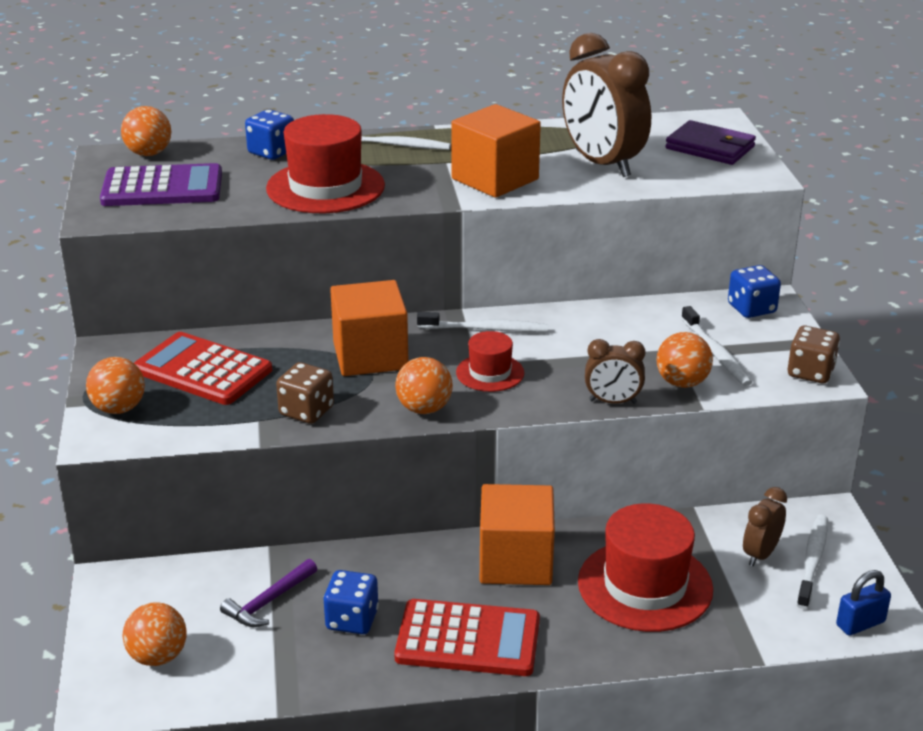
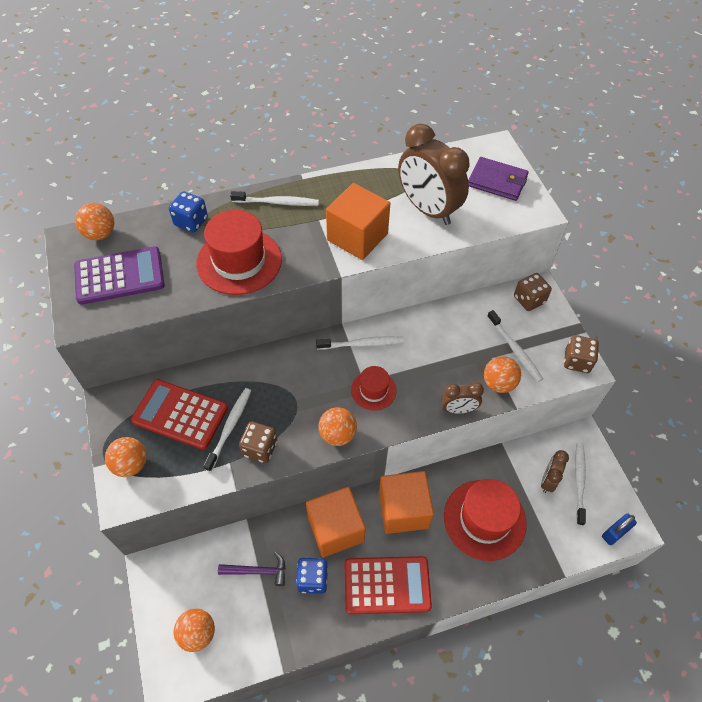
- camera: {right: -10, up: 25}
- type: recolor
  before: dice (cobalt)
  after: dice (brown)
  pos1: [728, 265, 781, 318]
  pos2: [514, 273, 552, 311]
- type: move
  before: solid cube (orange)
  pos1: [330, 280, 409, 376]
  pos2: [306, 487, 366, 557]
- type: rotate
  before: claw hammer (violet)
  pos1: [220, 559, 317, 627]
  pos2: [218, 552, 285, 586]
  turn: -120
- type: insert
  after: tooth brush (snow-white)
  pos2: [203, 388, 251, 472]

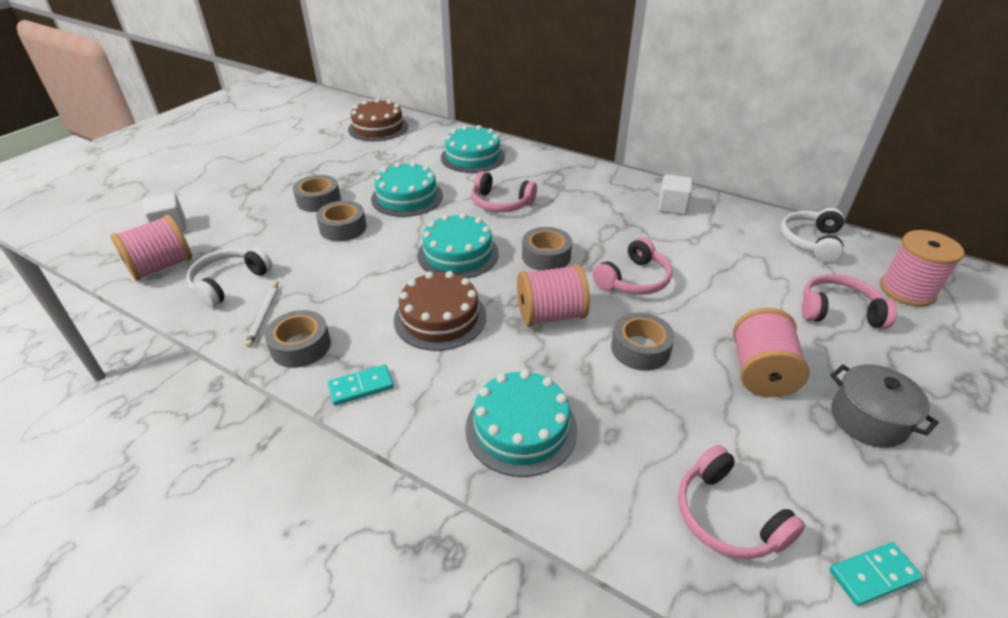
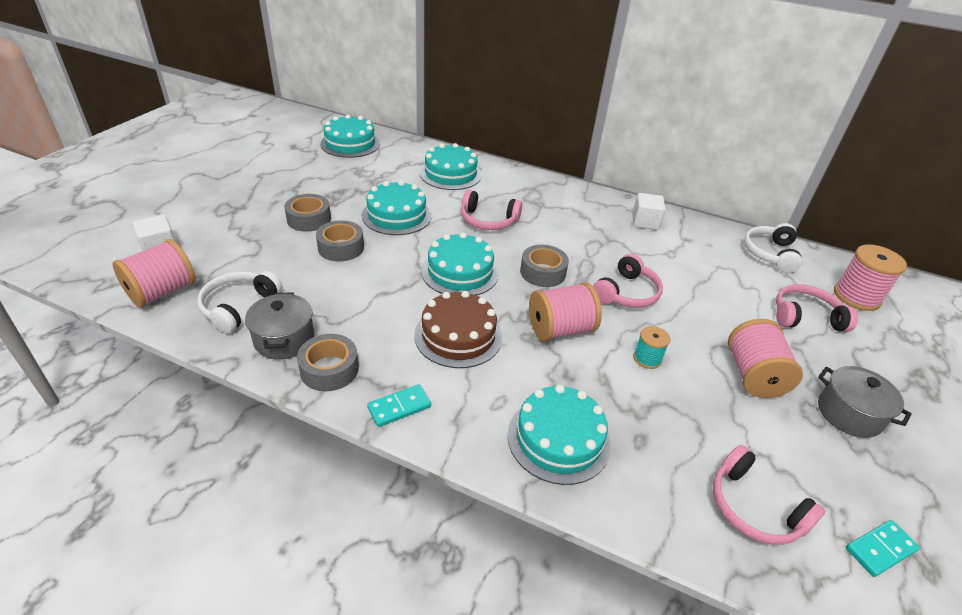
- camera: {right: -10, up: 0}
- type: recolor
  before: cake (brown)
  after: cake (aqua)
  pos1: [348, 98, 408, 141]
  pos2: [320, 114, 380, 158]
- type: replace
  before: wooden pencil (snow-white)
  after: stockpot (ash-grey)
  pos1: [245, 282, 278, 347]
  pos2: [245, 292, 314, 360]
- type: replace
  before: roll of tape (ash-grey)
  after: spool (aqua)
  pos1: [611, 313, 675, 371]
  pos2: [633, 326, 670, 369]

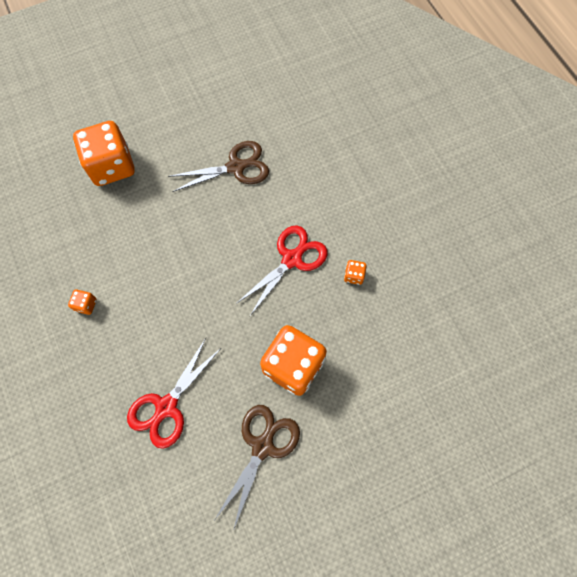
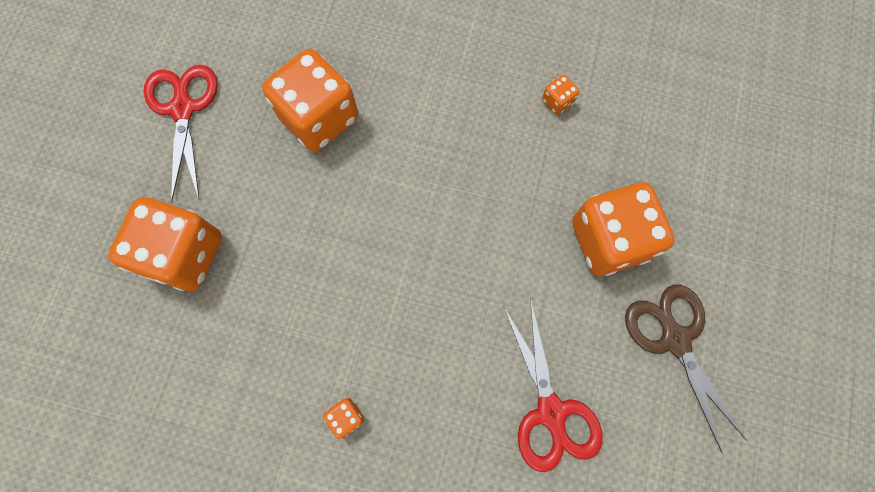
- camera: {right: -50, up: 5}
- type: replace
  before: pair of scissors (brown)
  after: dice (orange)
  pos1: [168, 141, 269, 192]
  pos2: [262, 49, 358, 152]
- type: move
  before: pair of scissors (red)
  pos1: [236, 225, 328, 316]
  pos2: [144, 65, 218, 203]

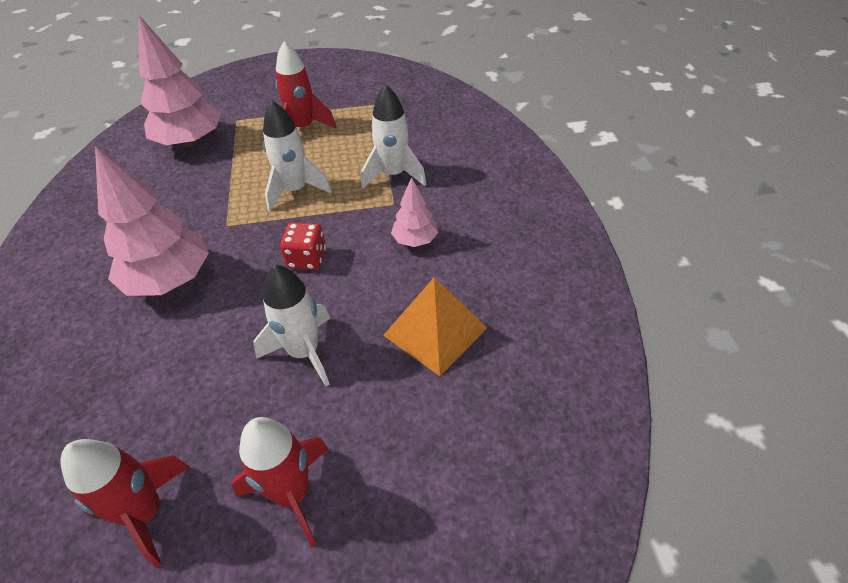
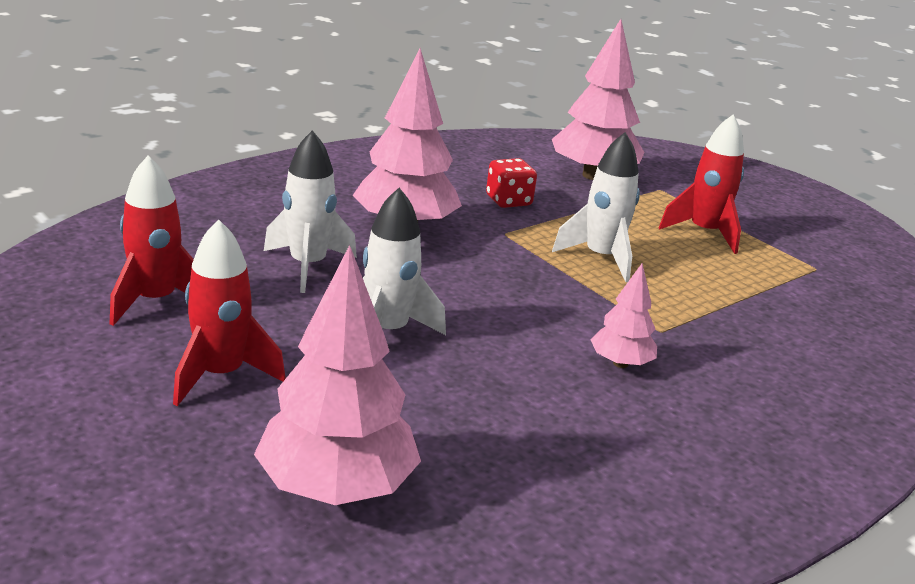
- camera: {right: 55, up: -20}
- type: move
  before: toy rocket (snow-white)
  pos1: [361, 85, 426, 189]
  pos2: [264, 130, 357, 293]
- type: move
  before: dice (red)
  pos1: [280, 222, 326, 270]
  pos2: [486, 158, 537, 208]
- type: delete
  before: pyramid (orange)
  pos1: [383, 278, 487, 376]
- type: insert
  after: fir tree (rose-pink)
  pos2: [254, 245, 421, 505]

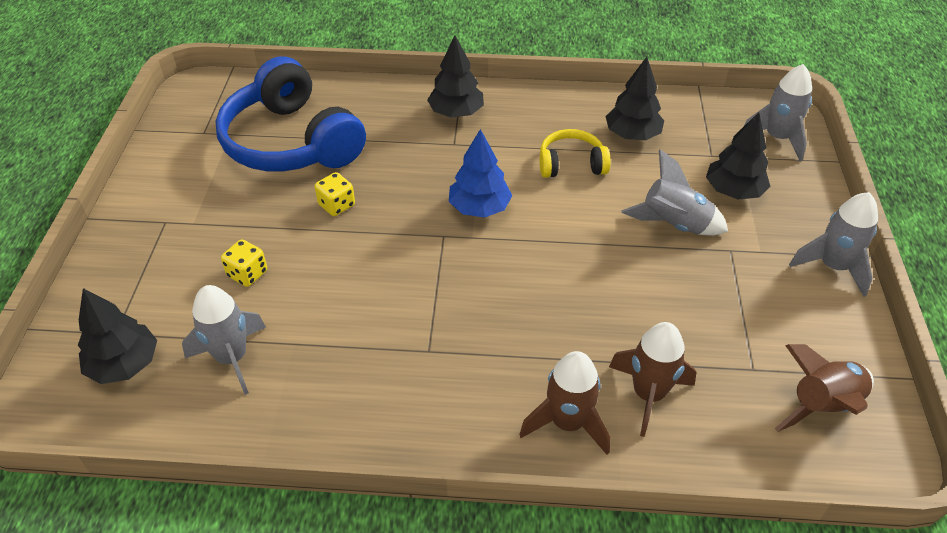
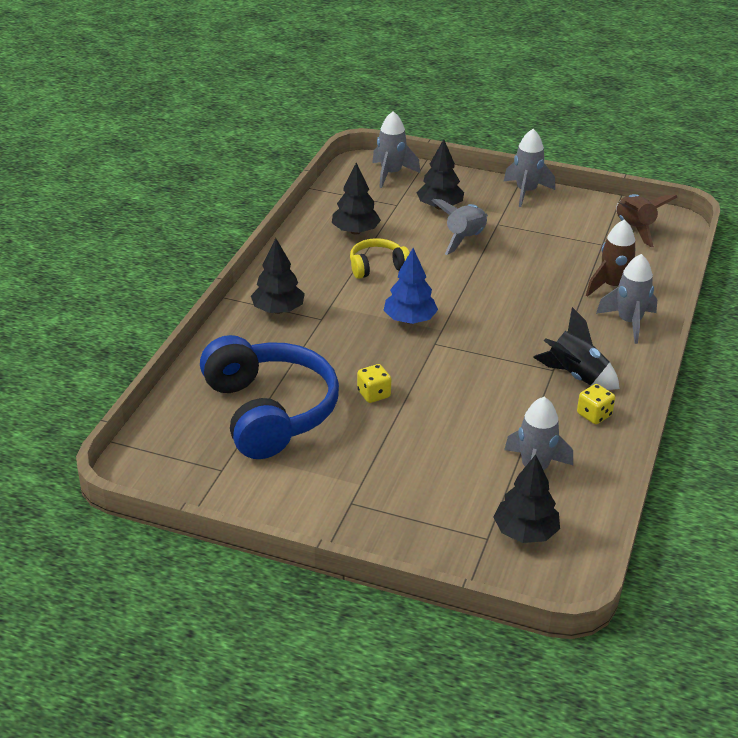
- camera: {right: -75, up: -10}
- type: rotate
  before: over-ear headphones (cobalt)
  pos1: [215, 56, 366, 171]
  pos2: [200, 335, 339, 459]
  turn: -90
- type: rotate
  before: over-ear headphones (golden)
  pos1: [539, 129, 611, 178]
  pos2: [350, 238, 410, 279]
  turn: 60
- type: move
  before: dice (golden)
  pos1: [221, 239, 267, 287]
  pos2: [577, 384, 615, 424]
- type: recolor
  before: toy rocket (brown)
  after: toy rocket (ash-grey)
  pos1: [519, 351, 610, 455]
  pos2: [596, 254, 657, 344]
- type: insert
  after: toy rocket (jet-black)
  pos2: [533, 307, 620, 390]

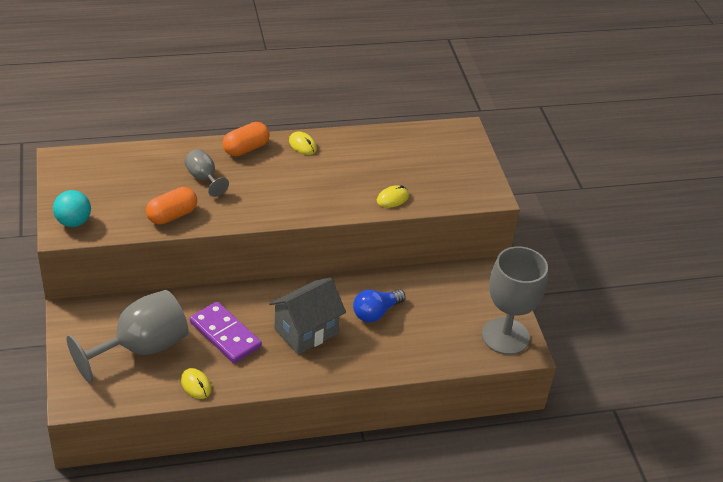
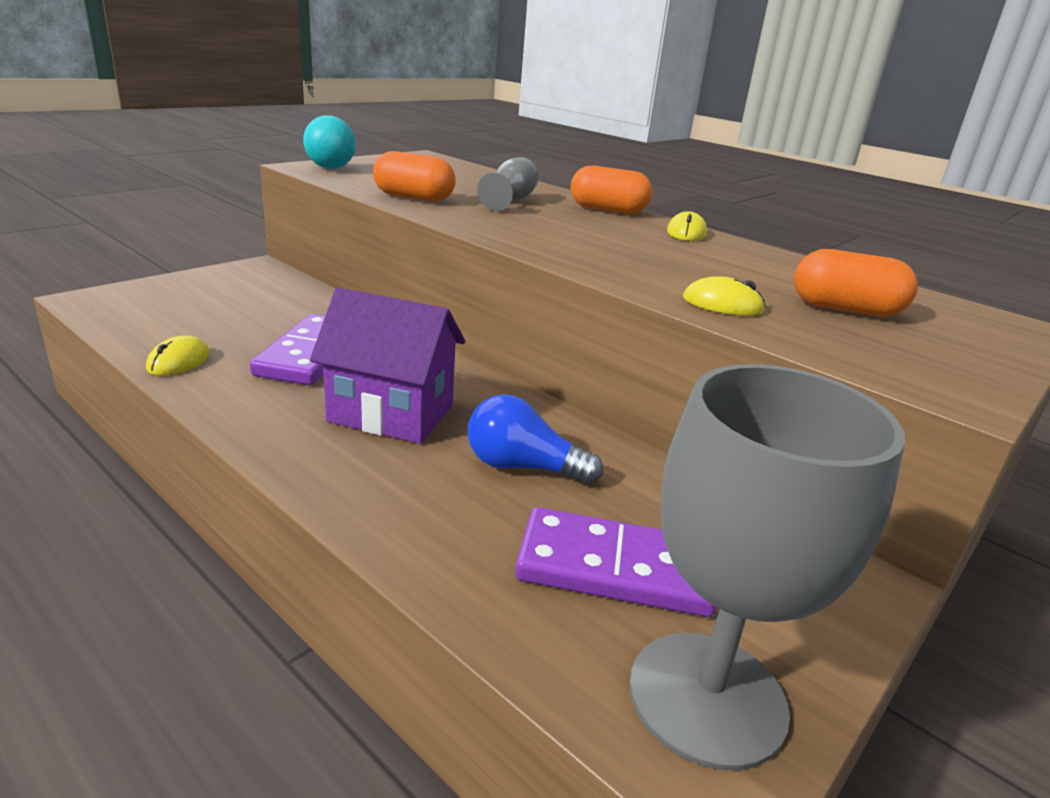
- camera: {right: 55, up: -15}
- type: recolor
  before: house (ash-grey)
  after: house (violet)
  pos1: [269, 278, 346, 355]
  pos2: [310, 288, 465, 444]
- type: delete
  before: wine glass (ash-grey)
  pos1: [66, 290, 189, 383]
- type: insert
  after: pill (orange)
  pos2: [794, 249, 918, 316]
- type: insert
  after: domino piece (violet)
  pos2: [515, 507, 716, 617]

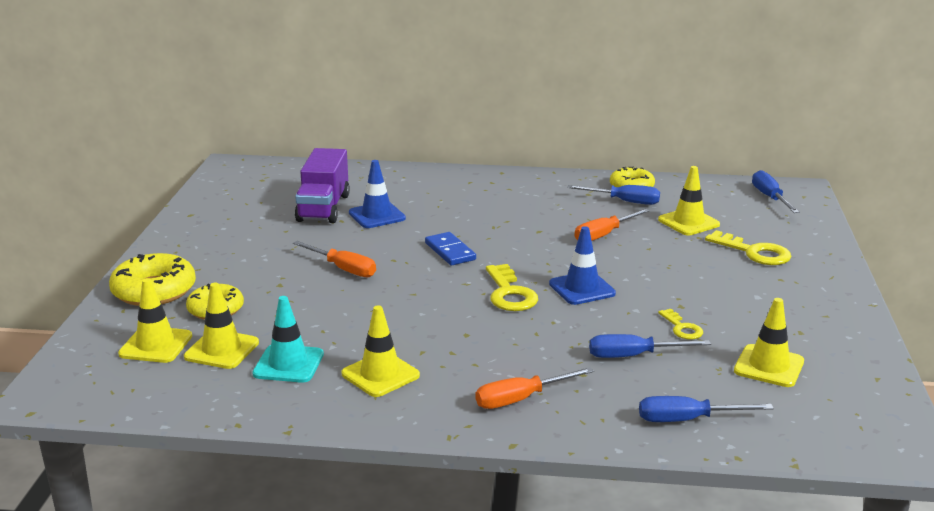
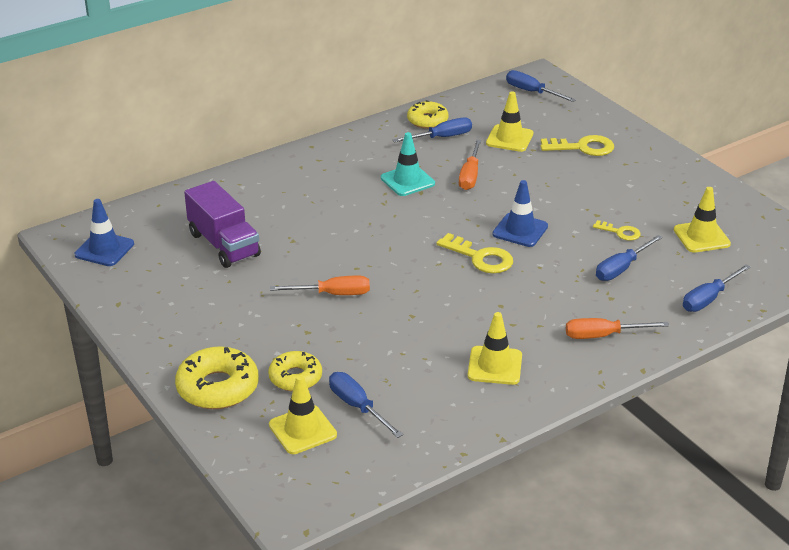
- camera: {right: -40, up: 10}
- type: move
  before: road cone (cobalt)
  pos1: [349, 160, 406, 228]
  pos2: [75, 199, 134, 266]
- type: delete
  before: domino piece (cobalt)
  pos1: [425, 232, 476, 265]
- type: replace
  before: road cone (golden)
  after: flat screwdriver (cobalt)
  pos1: [184, 283, 259, 369]
  pos2: [329, 372, 403, 438]
- type: move
  before: road cone (aqua)
  pos1: [252, 296, 324, 383]
  pos2: [381, 132, 435, 196]
- type: rotate
  before: flat screwdriver (orange)
  pos1: [475, 367, 594, 409]
  pos2: [566, 318, 669, 339]
  turn: 60

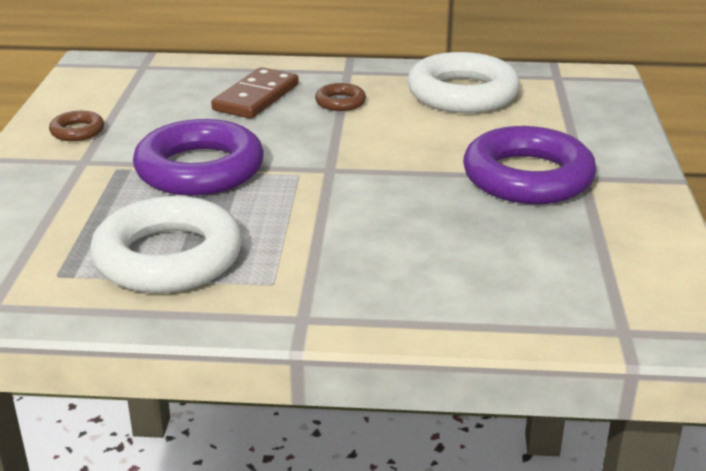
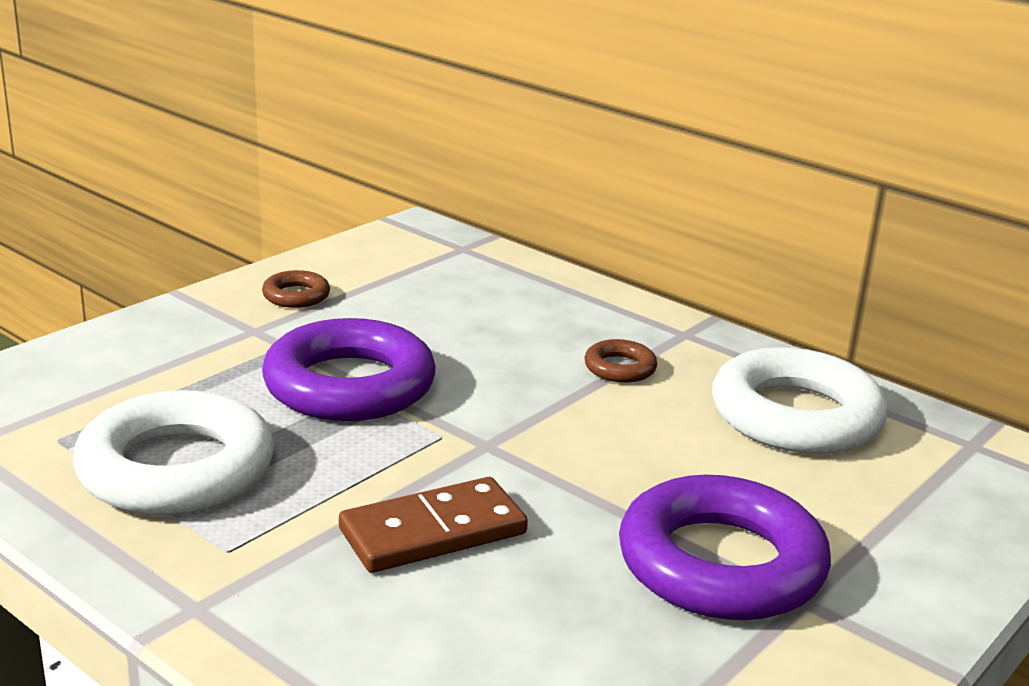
- camera: {right: 35, up: -5}
- type: move
  before: domino piece (brown)
  pos1: [211, 67, 299, 119]
  pos2: [339, 477, 528, 573]

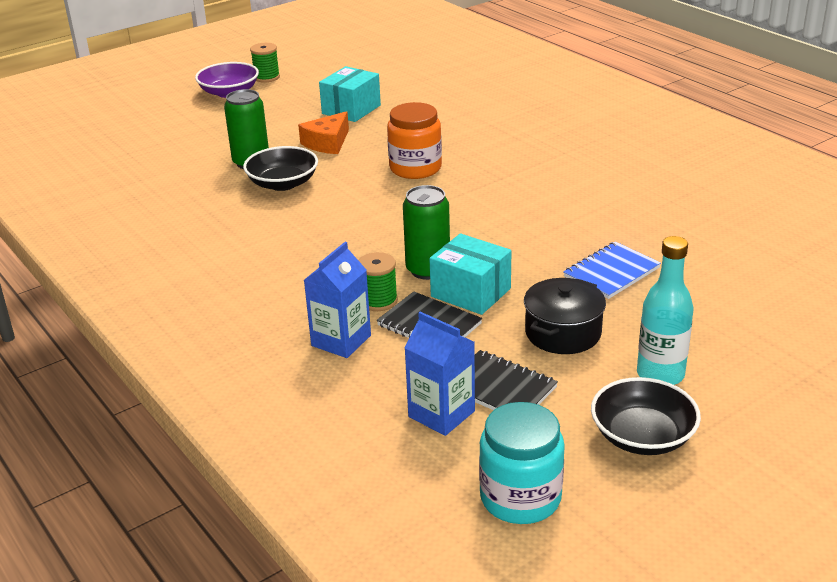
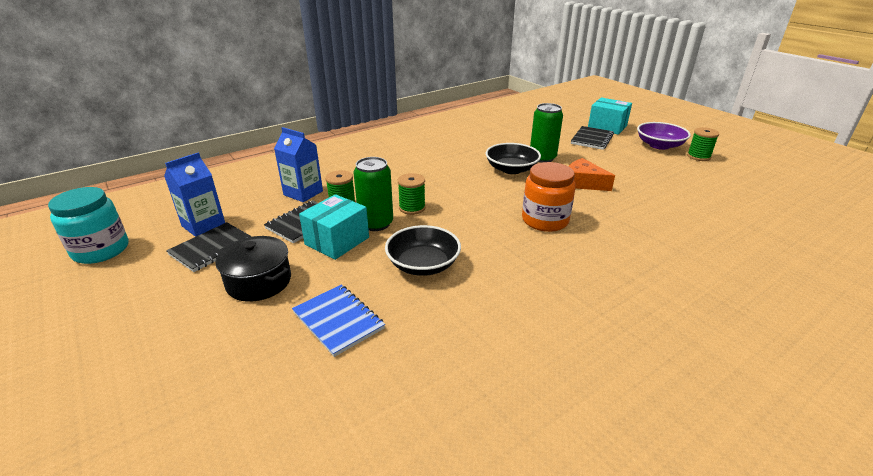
- camera: {right: 90, up: 0}
- type: move
  before: box (aqua)
  pos1: [319, 66, 381, 122]
  pos2: [588, 97, 632, 135]
- type: delete
  before: flask (aqua)
  pos1: [637, 236, 693, 385]
- type: move
  before: bowl (jet-black)
  pos1: [591, 377, 701, 455]
  pos2: [385, 225, 461, 276]
- type: insert
  after: exercise book (jet-black)
  pos2: [571, 126, 614, 150]
- type: insert
  after: spool (green)
  pos2: [398, 173, 426, 215]

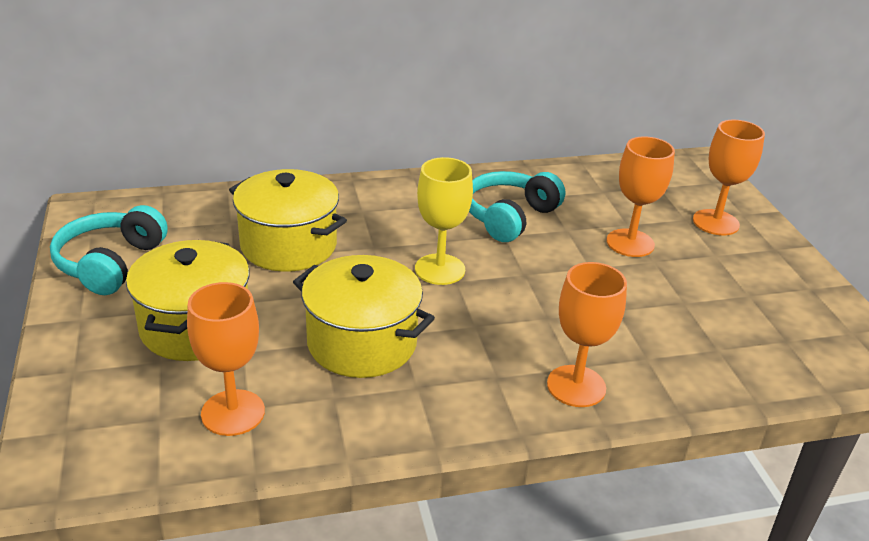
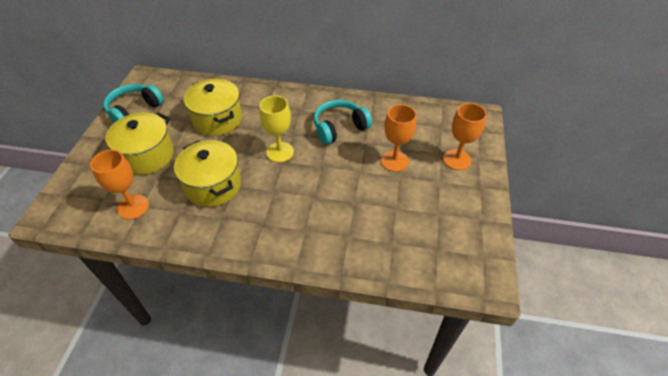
- camera: {right: 25, up: 15}
- type: delete
  before: wine glass (orange)
  pos1: [547, 262, 627, 407]

